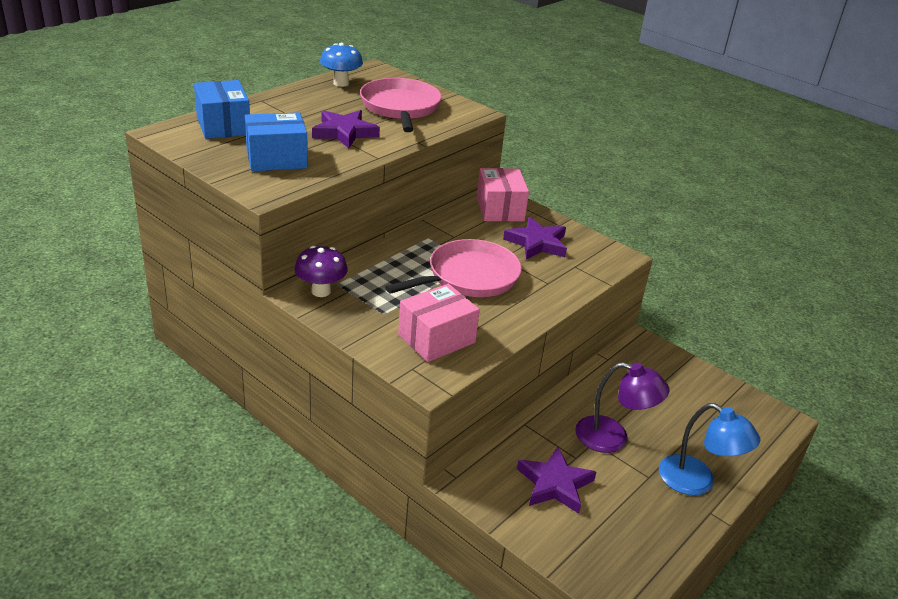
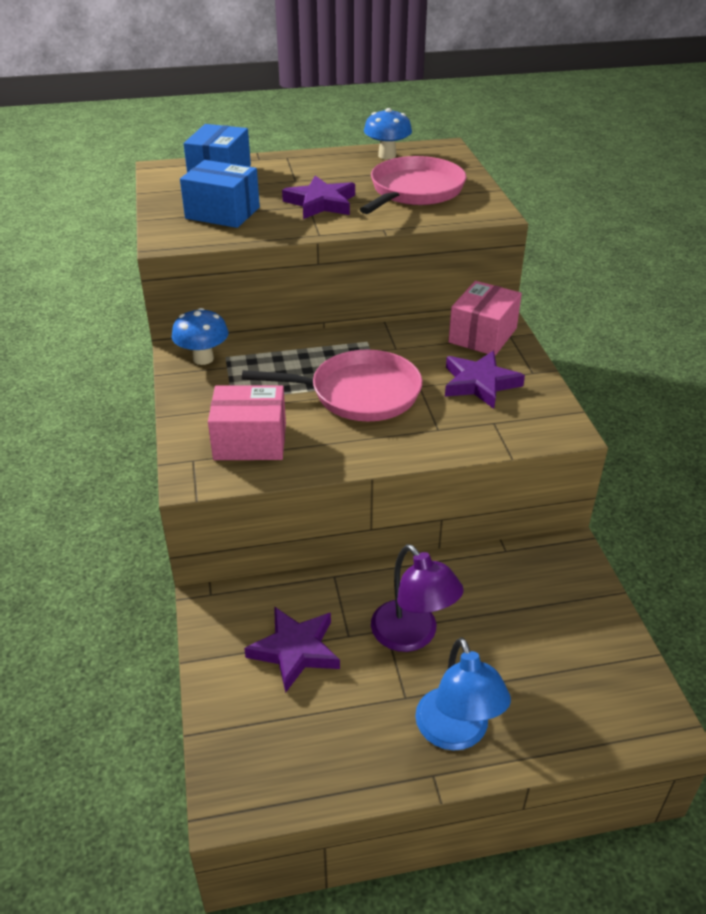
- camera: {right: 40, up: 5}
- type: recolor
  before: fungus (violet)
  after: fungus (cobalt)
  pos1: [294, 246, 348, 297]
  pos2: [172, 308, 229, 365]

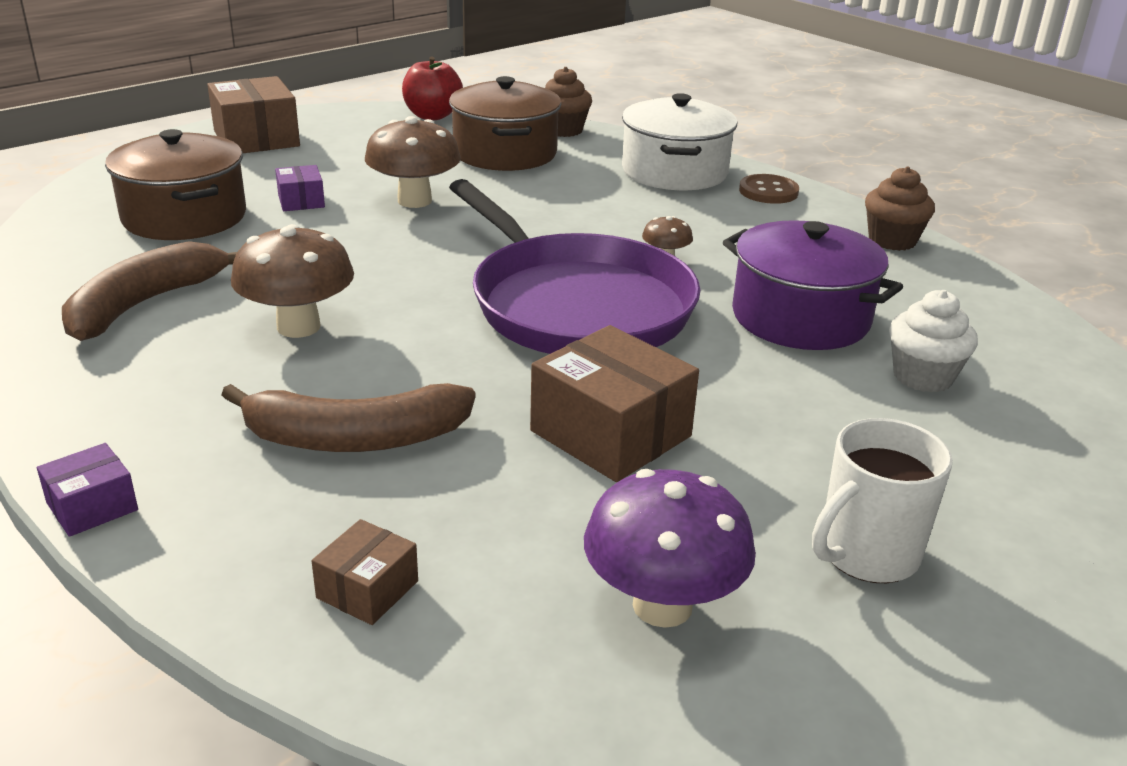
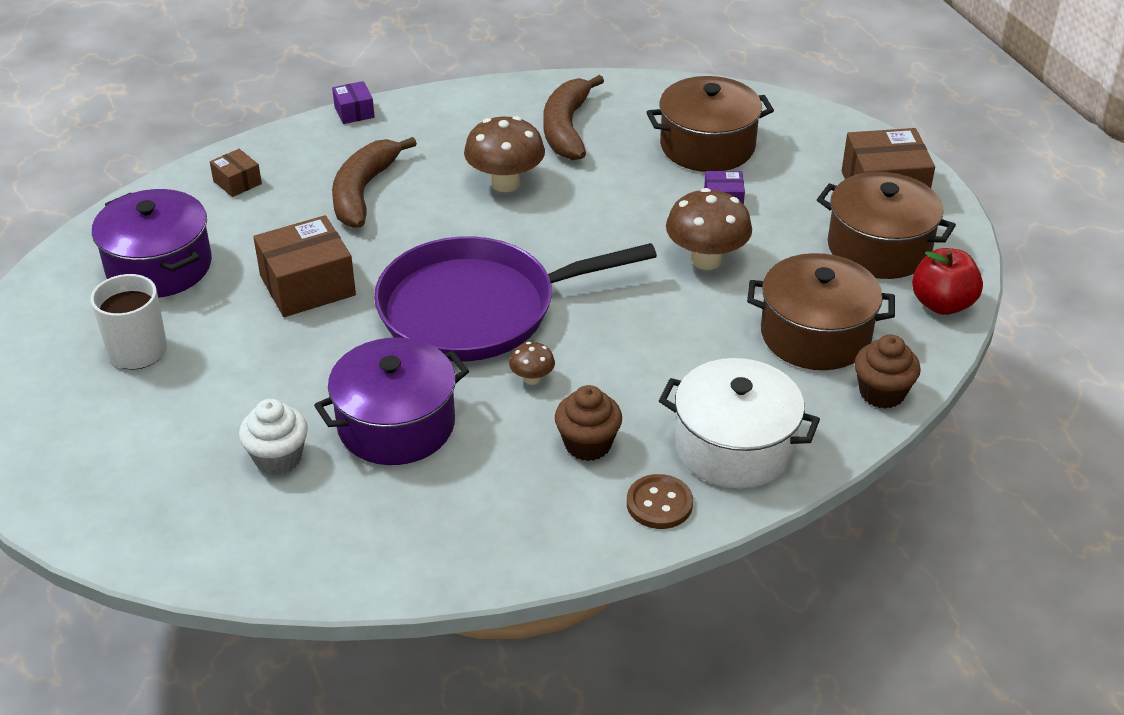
- camera: {right: 110, up: 10}
- type: move
  before: muffin (brown)
  pos1: [865, 166, 935, 251]
  pos2: [555, 385, 622, 461]
- type: rotate
  before: toy banana (brown)
  pos1: [62, 241, 237, 341]
  pos2: [544, 75, 604, 160]
  turn: -135
- type: replace
  before: fungus (violet)
  after: stockpot (violet)
  pos1: [584, 469, 756, 628]
  pos2: [92, 189, 212, 298]
- type: insert
  after: stockpot (brown)
  pos2: [817, 172, 956, 279]

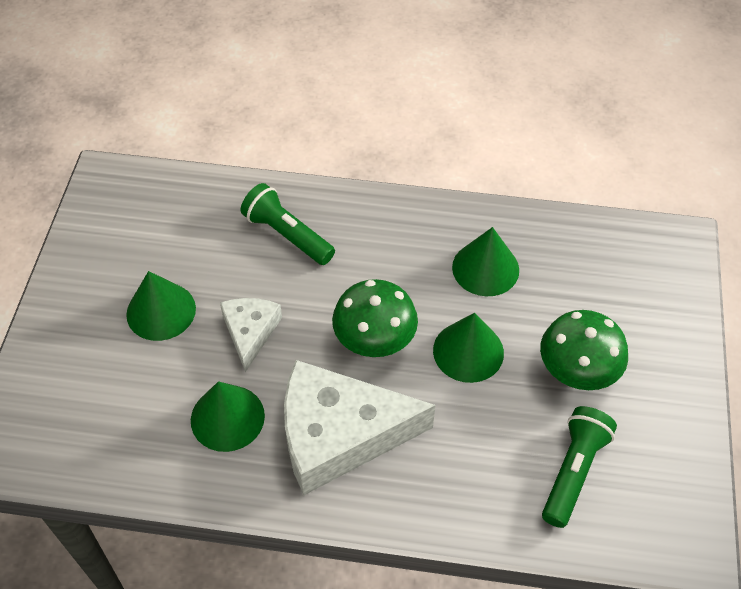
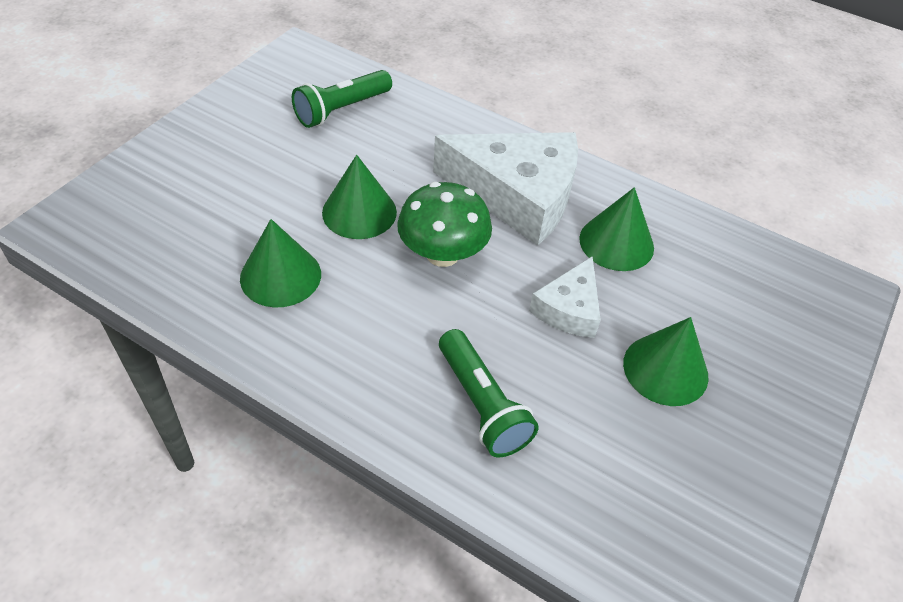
- camera: {right: -160, up: -5}
- type: delete
  before: fungus (green)
  pos1: [540, 310, 628, 390]

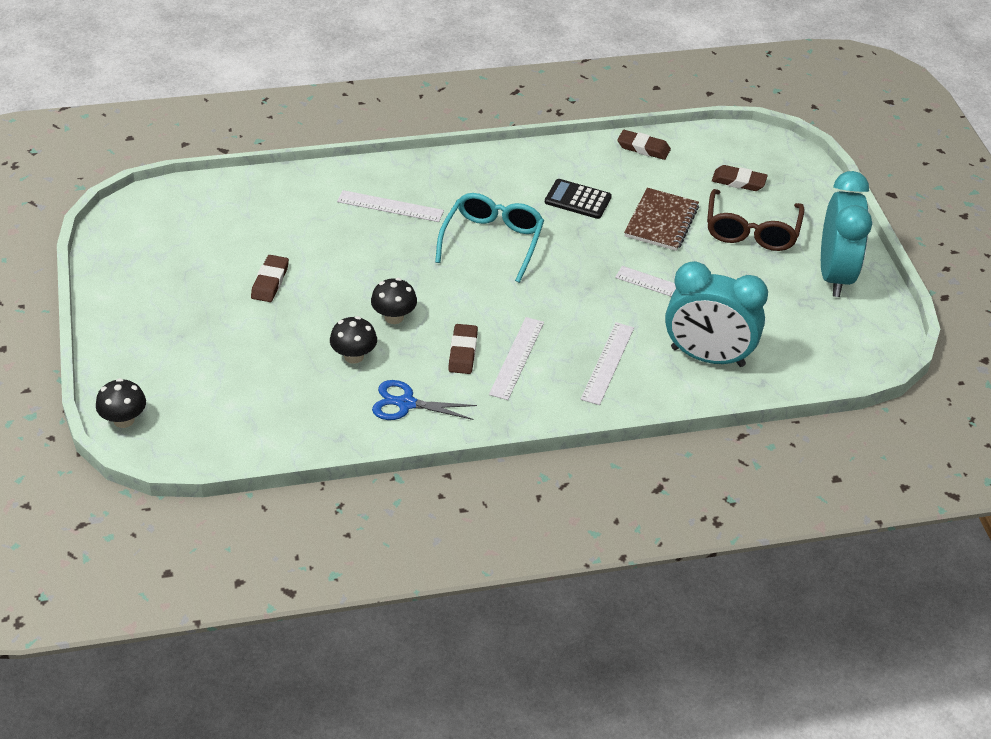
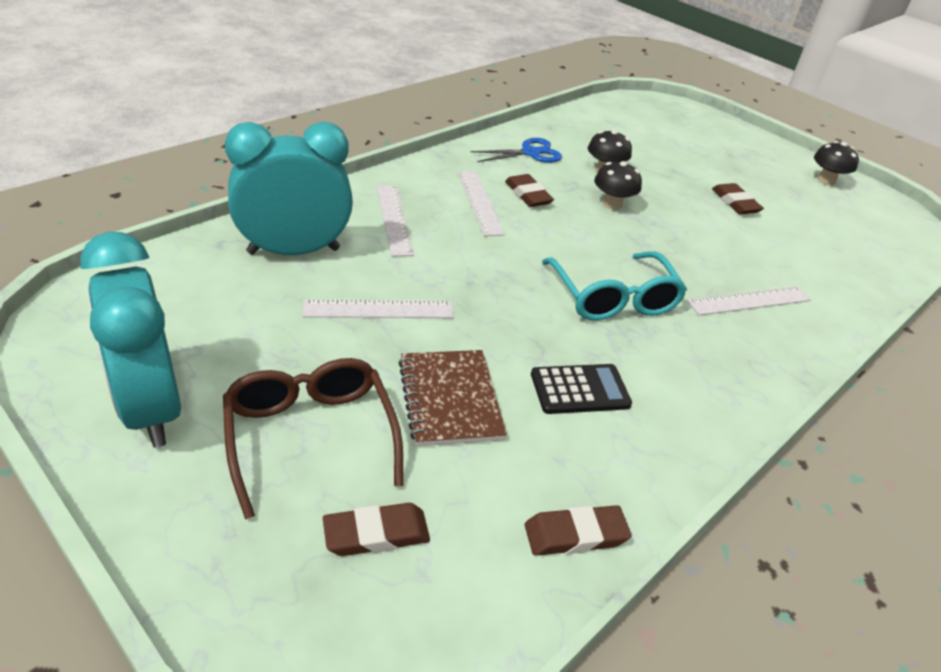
- camera: {right: 145, up: -5}
- type: move
  before: fungus (jet-black)
  pos1: [96, 378, 146, 428]
  pos2: [814, 141, 859, 185]

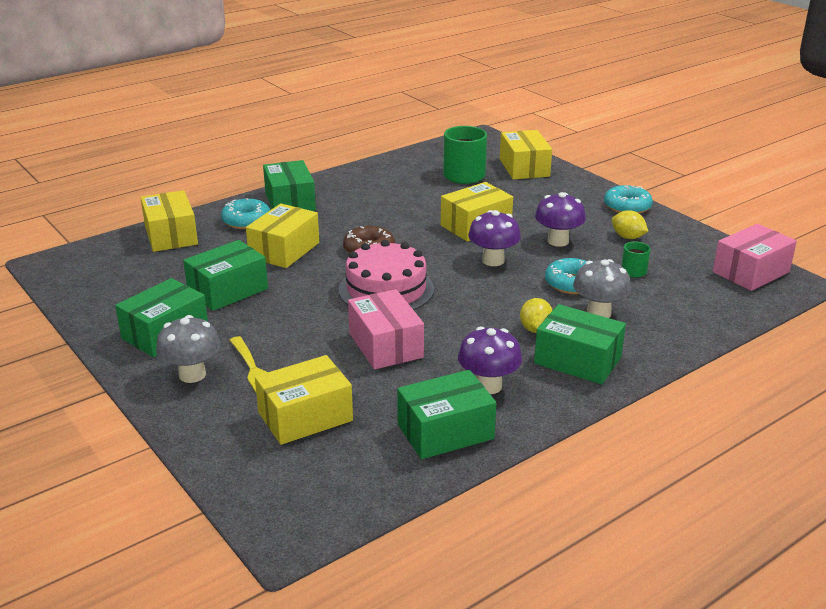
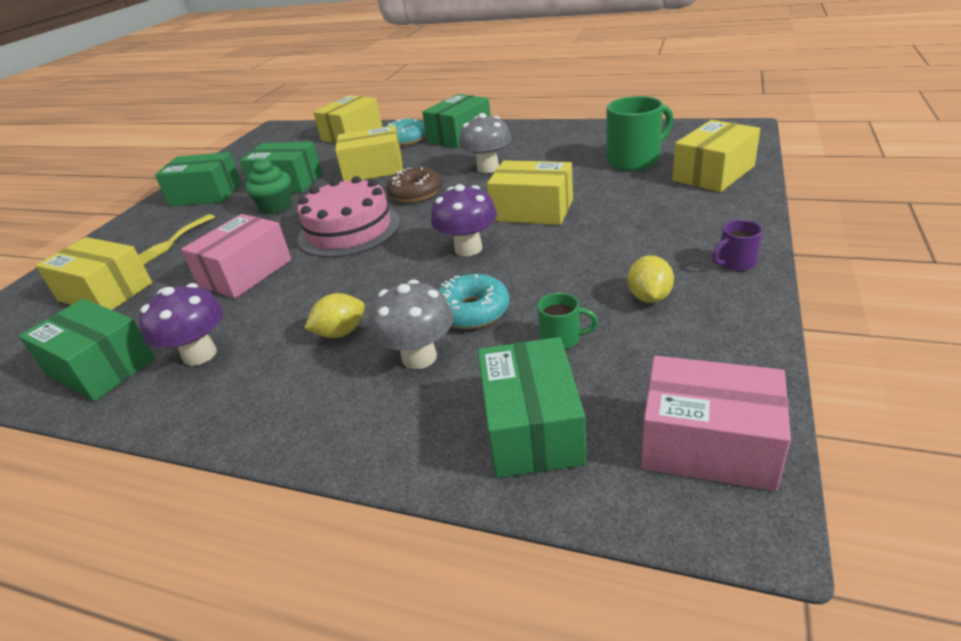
- camera: {right: 60, up: 5}
- type: replace
  before: glazed donut (aqua)
  after: mug (violet)
  pos1: [604, 185, 653, 214]
  pos2: [712, 220, 763, 271]
- type: delete
  before: fungus (violet)
  pos1: [535, 192, 586, 247]
- type: move
  before: box (green)
  pos1: [534, 304, 626, 385]
  pos2: [478, 337, 586, 478]
- type: move
  before: fungus (ash-grey)
  pos1: [156, 315, 220, 383]
  pos2: [459, 113, 512, 173]
- type: insert
  after: muffin (green)
  pos2: [245, 159, 292, 214]

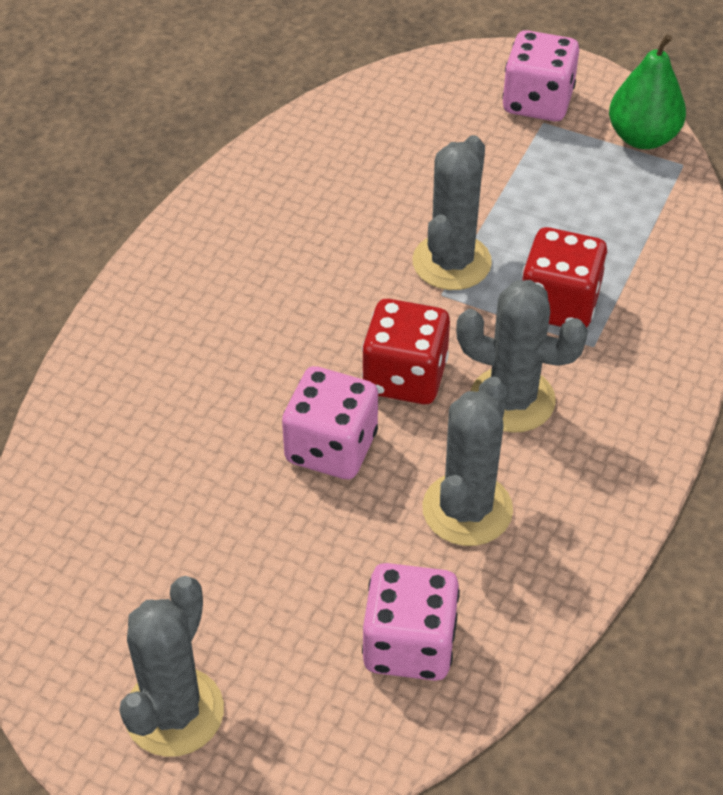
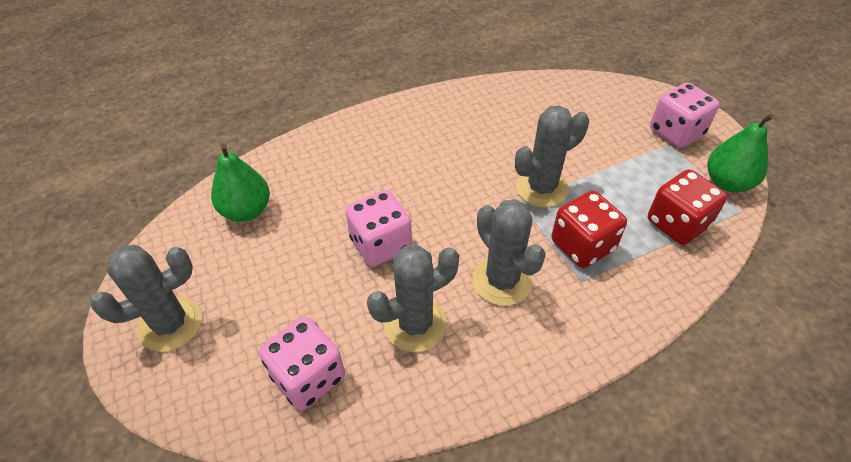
- camera: {right: 40, up: 0}
- type: move
  before: dice (red)
  pos1: [362, 299, 450, 404]
  pos2: [648, 169, 727, 245]
- type: insert
  after: pear fruit (green)
  pos2: [211, 143, 270, 222]

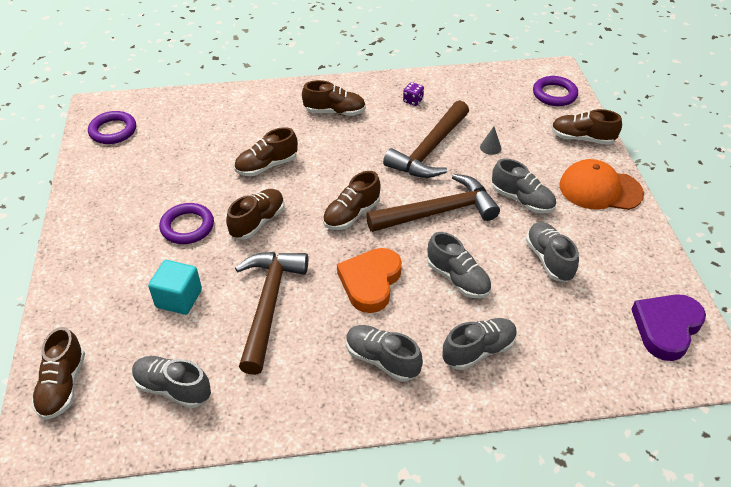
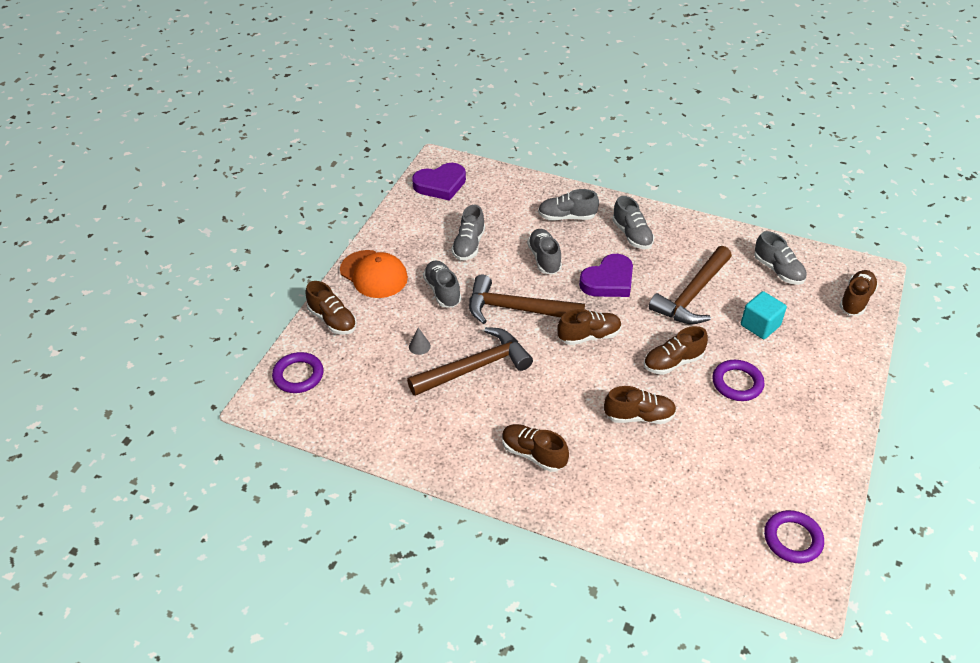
- camera: {right: -150, up: 0}
- type: delete
  before: dice (violet)
  pos1: [403, 82, 424, 106]
- type: recolor
  before: love heart (orange)
  after: love heart (violet)
  pos1: [337, 248, 402, 313]
  pos2: [579, 254, 633, 297]

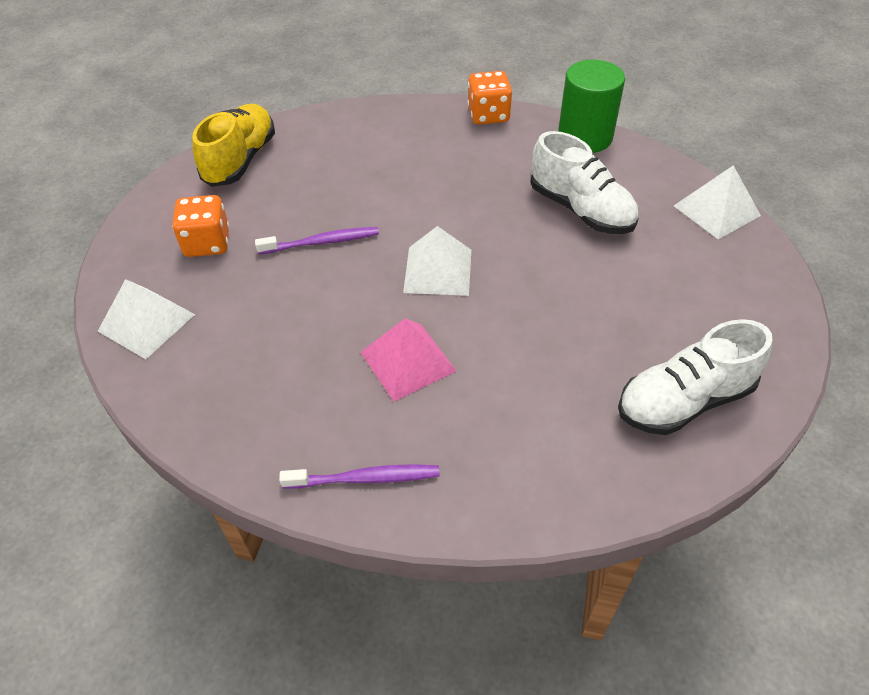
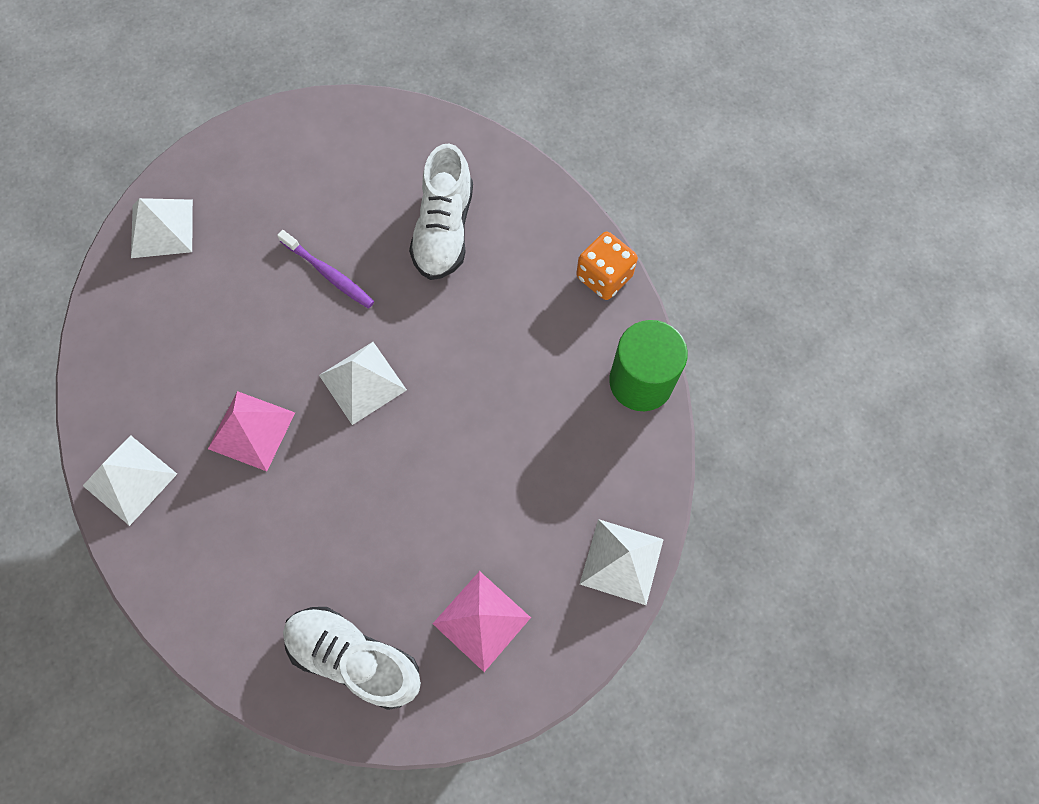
- camera: {right: 50, up: 20}
- type: delete
  before: shoe (golden)
  pos1: [192, 104, 275, 187]
- type: move
  before: shoe (snow-white)
  pos1: [531, 131, 639, 234]
  pos2: [409, 144, 473, 280]
- type: delete
  before: dice (orange)
  pos1: [172, 195, 229, 257]
- type: replace
  before: tooth brush (violet)
  after: pyramid (snow-white)
  pos1: [279, 464, 440, 489]
  pos2: [83, 435, 177, 526]
- type: insert
  after: pyramid (rose-pink)
  pos2: [433, 571, 531, 672]

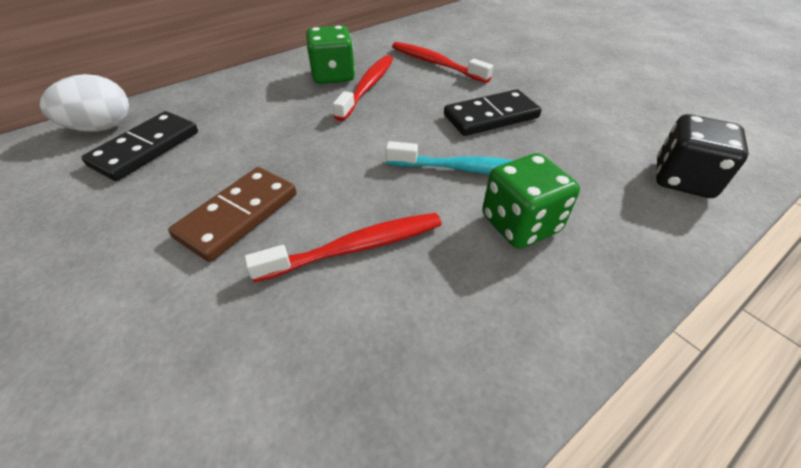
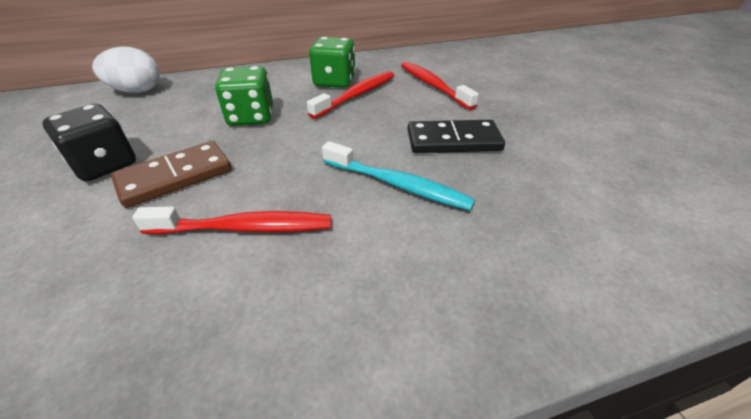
- camera: {right: 20, up: -5}
- type: delete
  before: domino piece (jet-black)
  pos1: [81, 111, 198, 181]
- type: move
  before: dice (jet-black)
  pos1: [656, 114, 749, 198]
  pos2: [42, 104, 136, 182]
- type: move
  before: dice (green)
  pos1: [482, 153, 580, 249]
  pos2: [215, 66, 273, 126]

